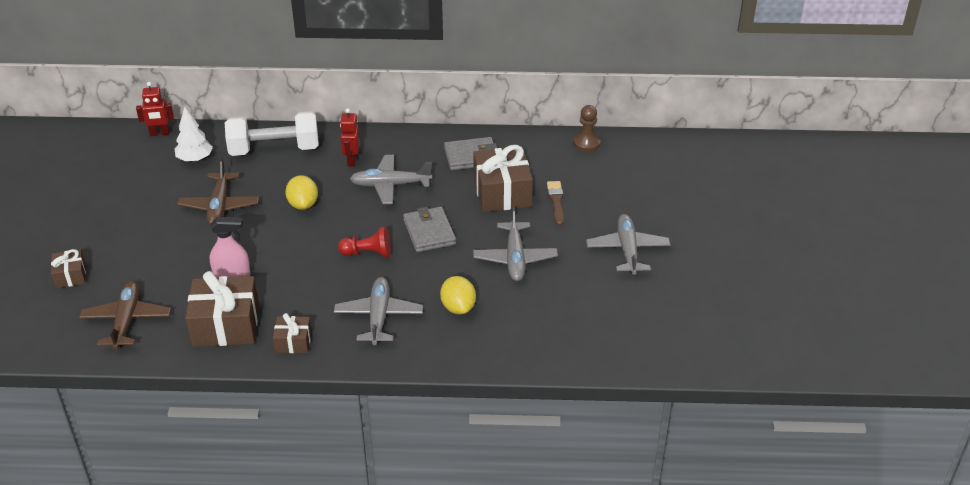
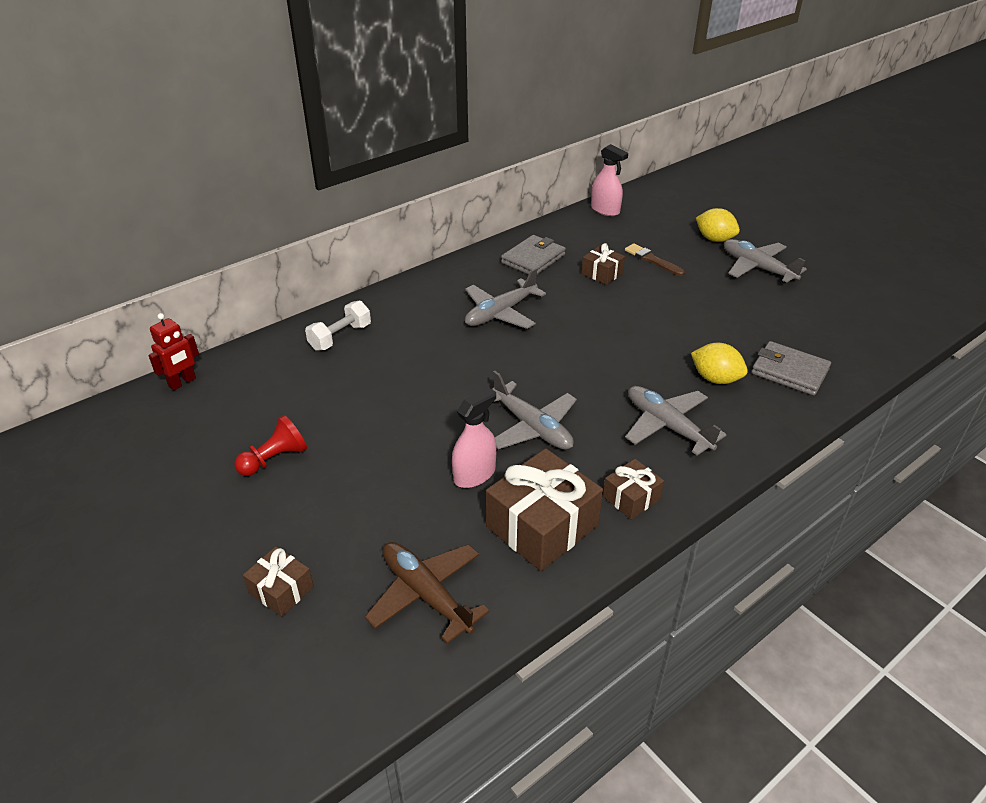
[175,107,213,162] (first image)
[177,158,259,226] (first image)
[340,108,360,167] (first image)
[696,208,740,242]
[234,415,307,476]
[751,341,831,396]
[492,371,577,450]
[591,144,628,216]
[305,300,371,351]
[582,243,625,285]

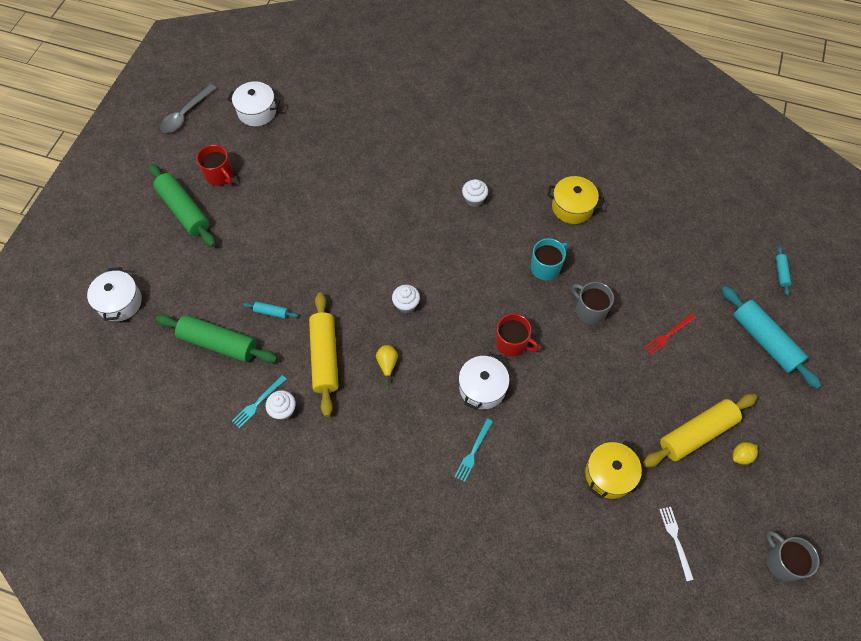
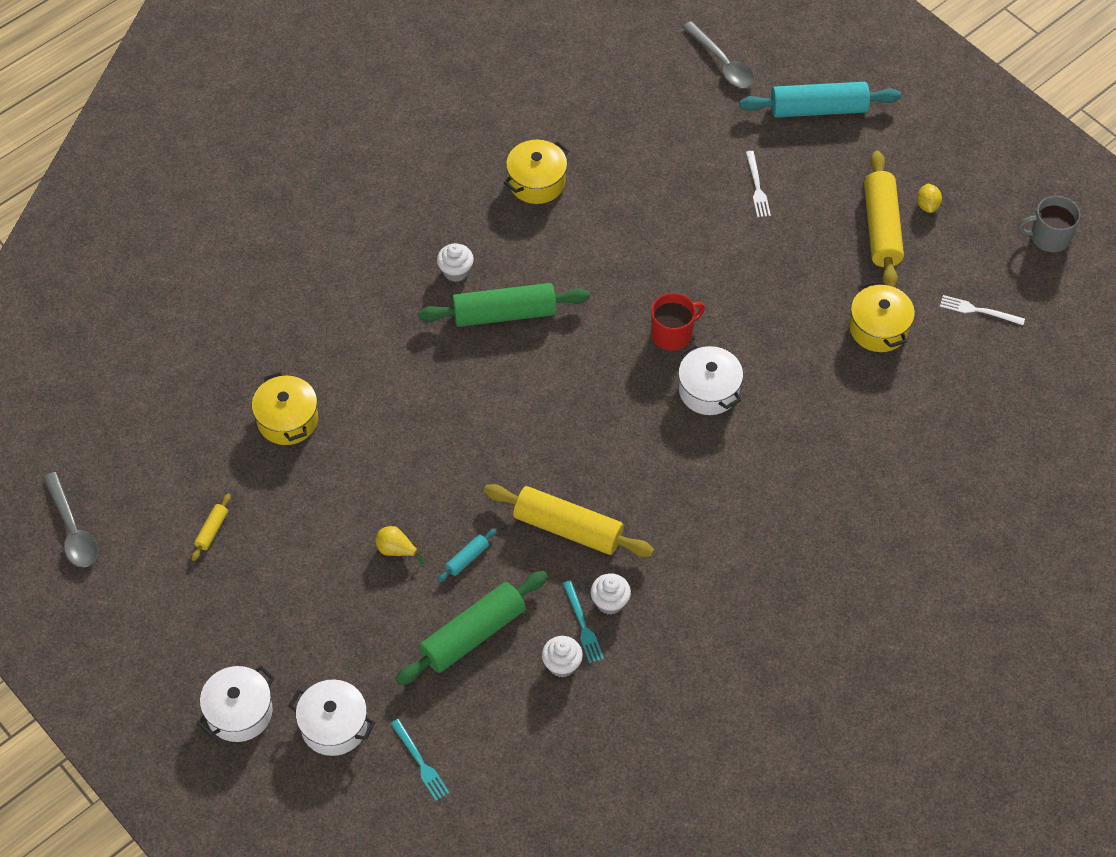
[531,238,568,280] (first image)
[572,282,614,324] (first image)
[776,246,792,296] (first image)
[252,372,318,445]
[683,21,755,88]
[418,283,590,327]
[197,666,275,742]
[375,526,424,564]
[542,636,583,678]
[390,719,450,801]
[191,494,231,561]
[746,151,771,217]

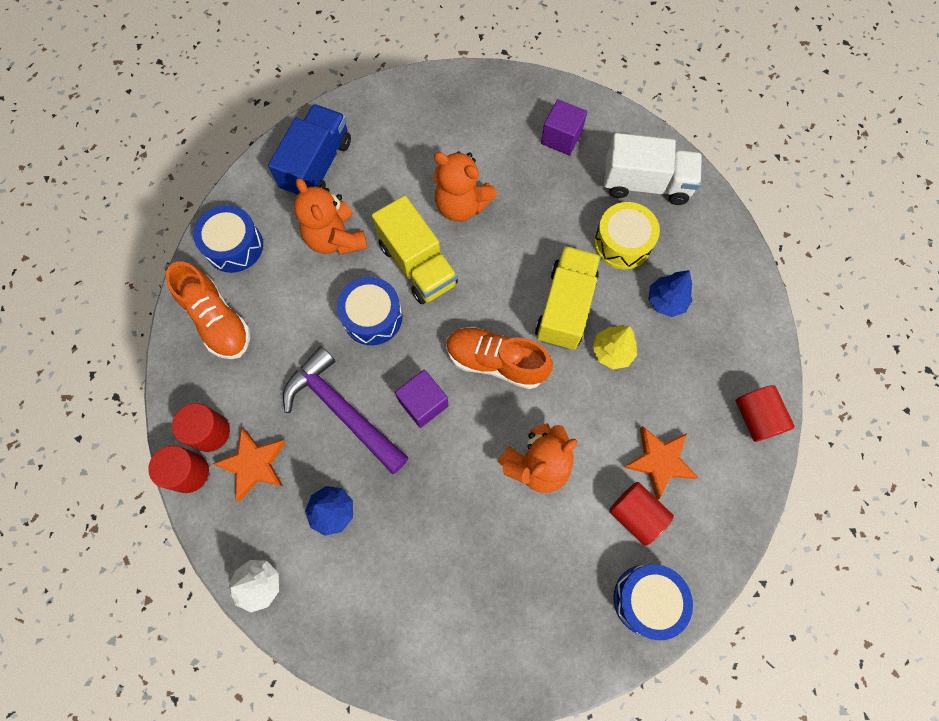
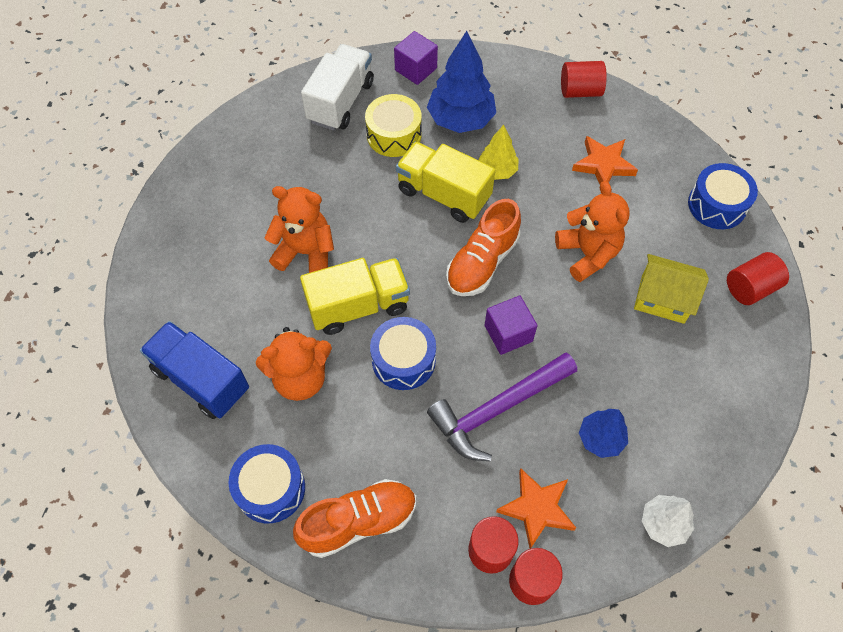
[634,254,709,324]
[394,31,438,85]
[727,252,789,305]
[264,186,334,273]
[427,31,496,133]

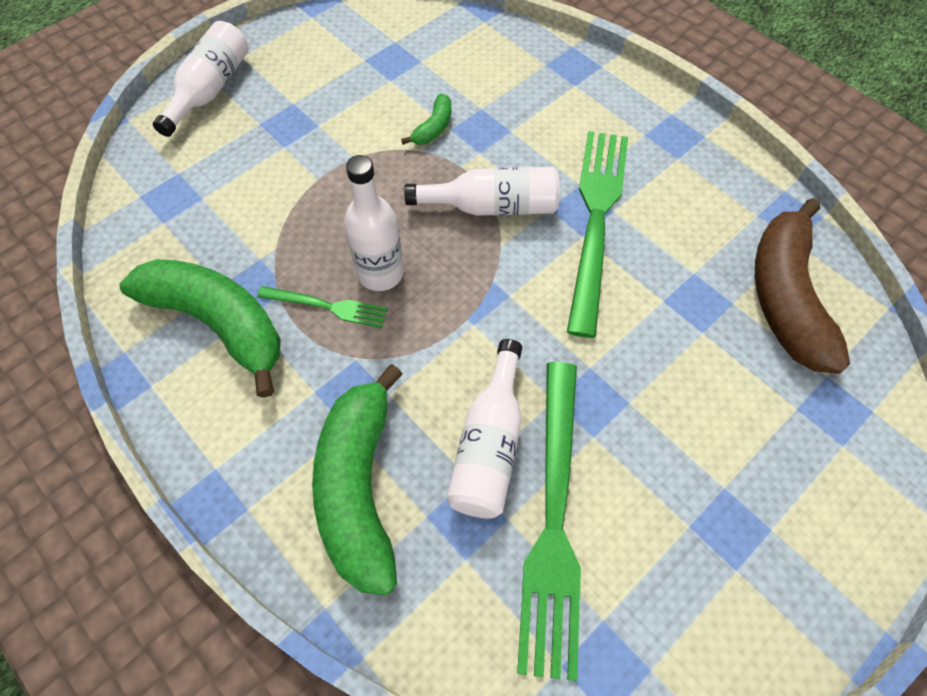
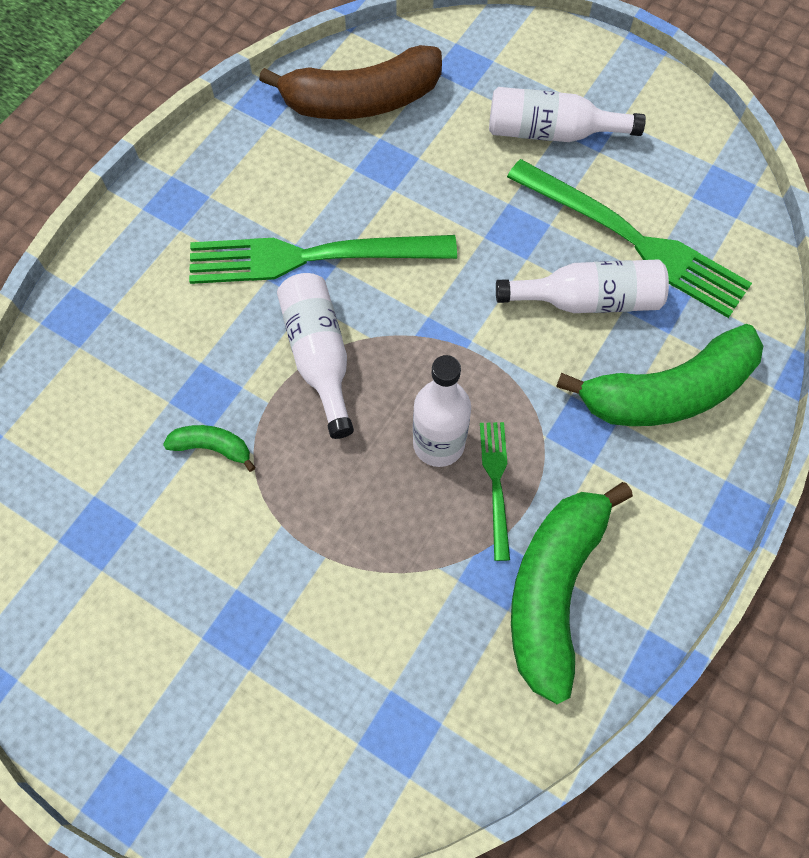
[489,87,646,142]
[507,159,752,318]

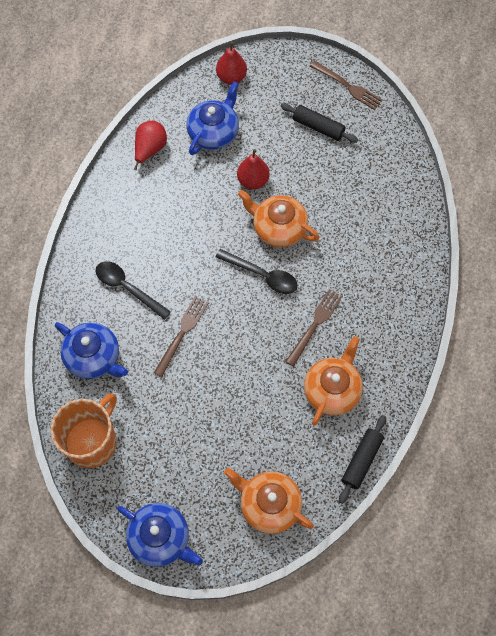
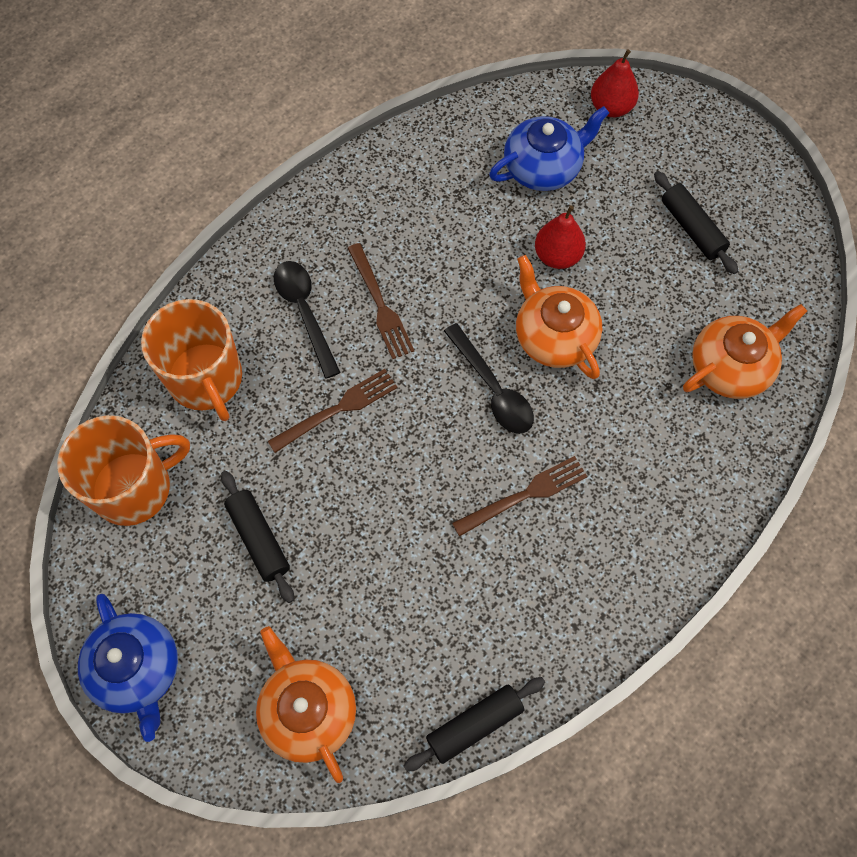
[134,121,167,170] (first image)
[221,471,294,603]
[683,304,807,399]
[347,243,414,359]
[141,299,242,421]

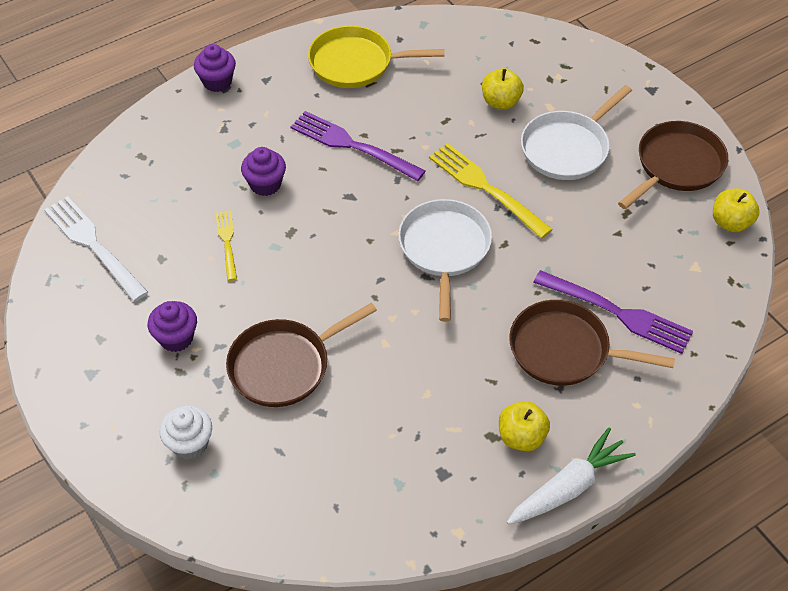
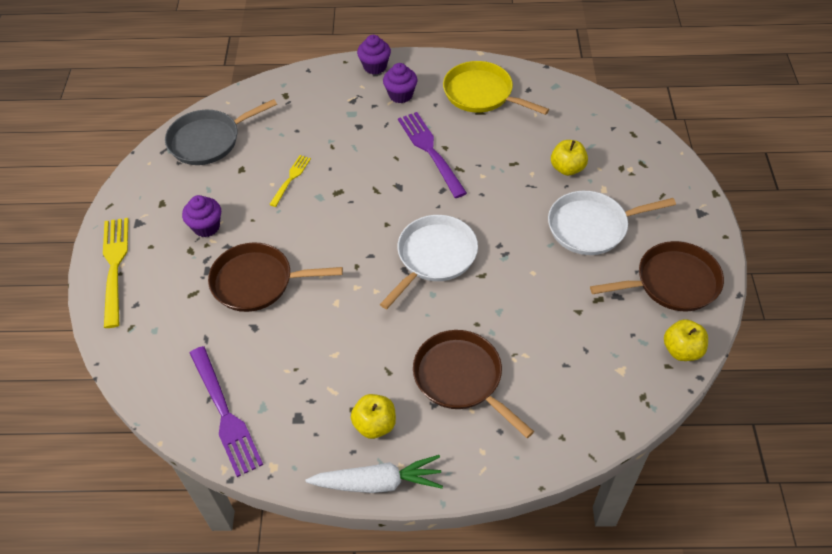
[160,406,212,460] (first image)
[383,63,417,103]
[103,218,128,328]
[190,346,263,477]
[165,99,277,165]

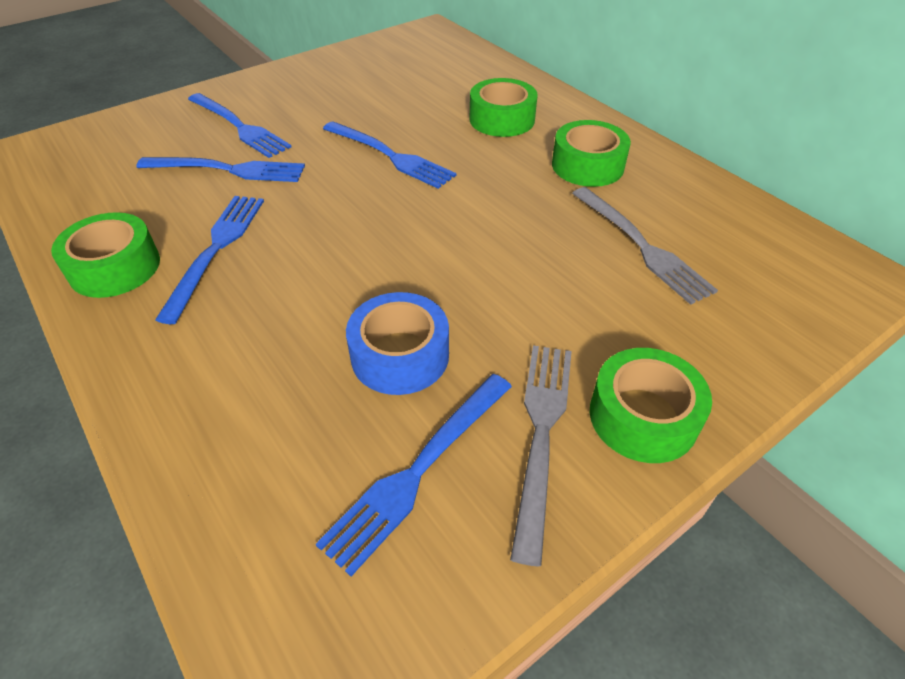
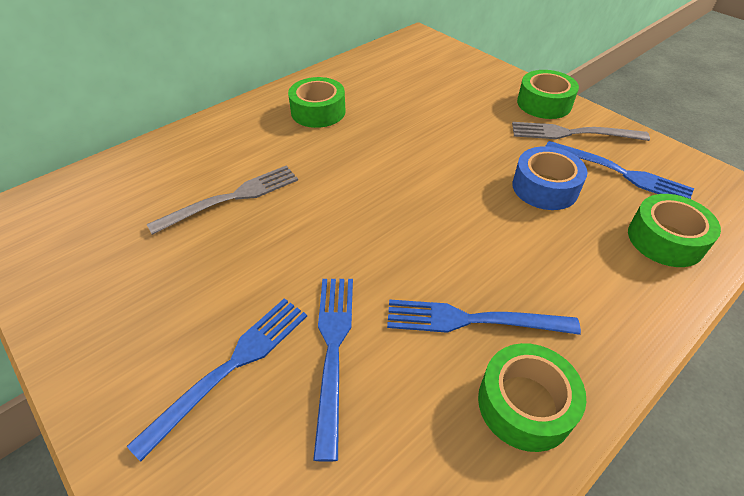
[323,121,456,189] (first image)
[628,194,721,267]
[147,166,298,235]

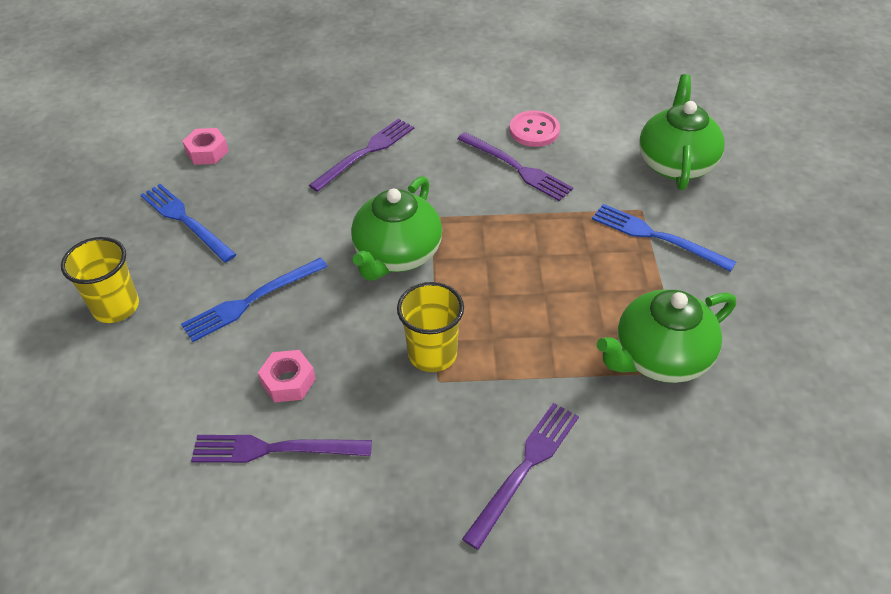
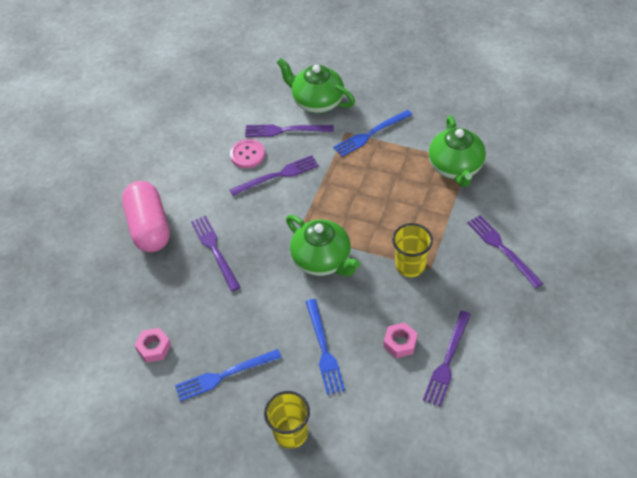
[122,181,170,252]
[245,125,334,137]

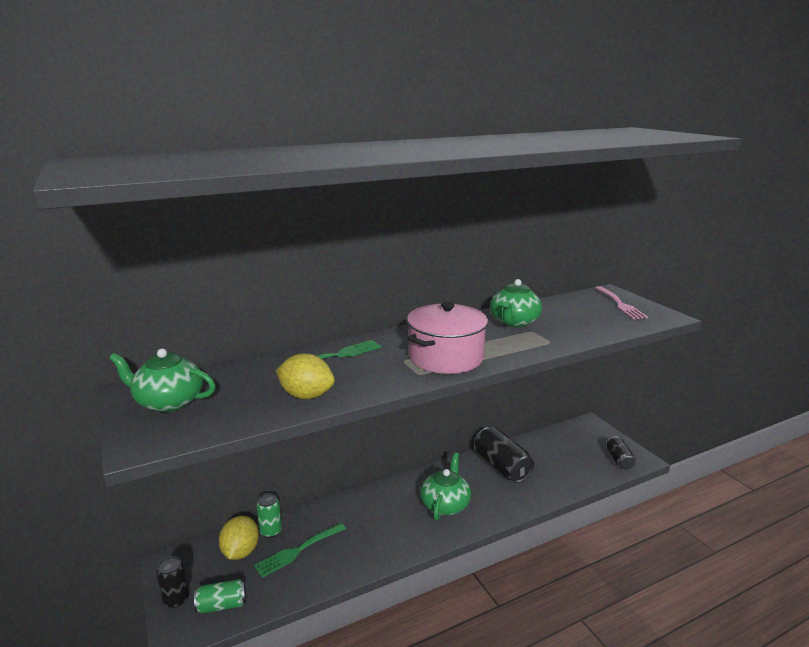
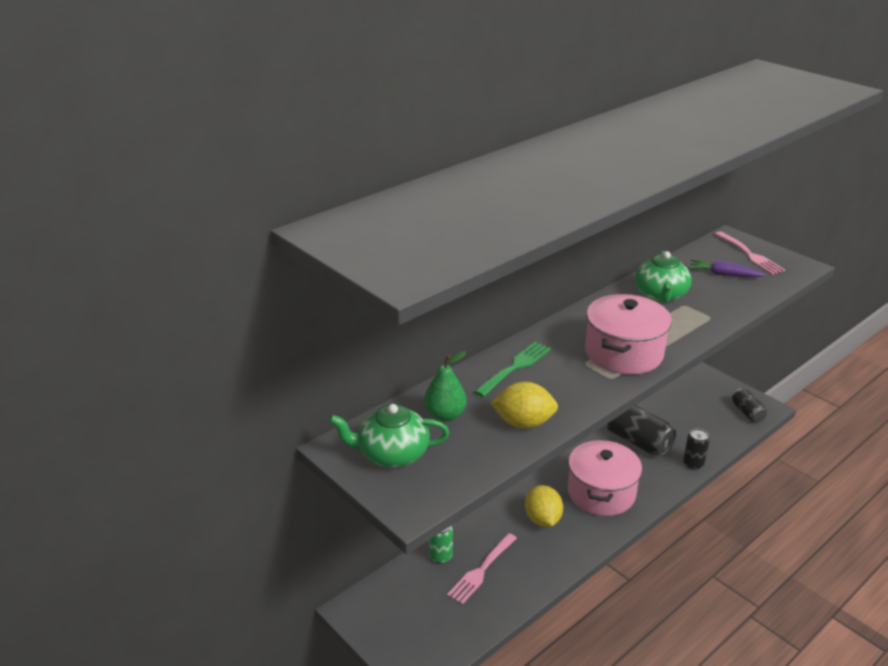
[194,579,246,613] (first image)
[424,351,467,422]
[689,259,765,277]
[683,429,710,470]
[525,485,563,527]
[568,439,642,516]
[447,533,517,605]

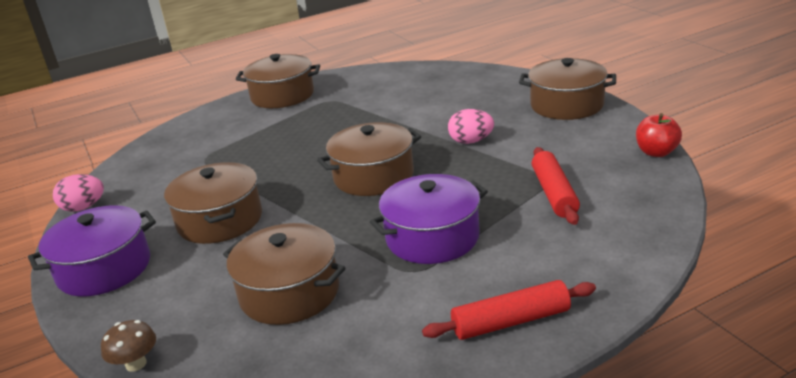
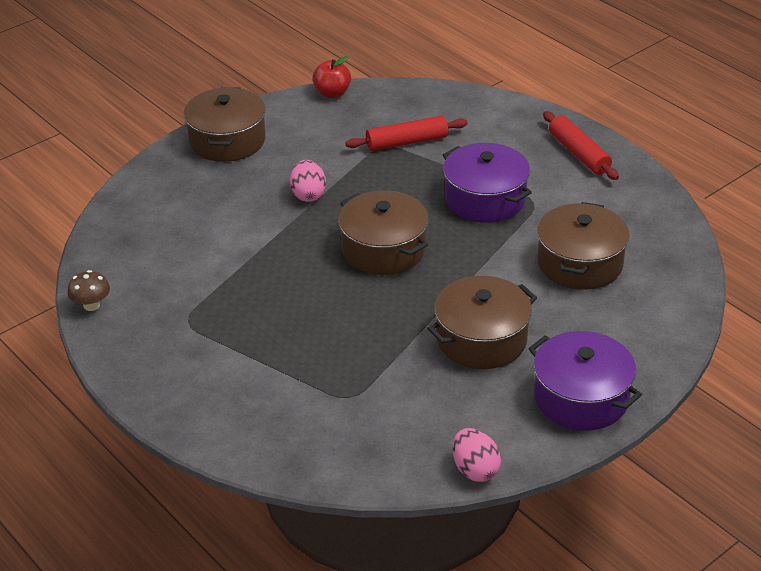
[236,54,320,108] (first image)
[68,270,110,311]

